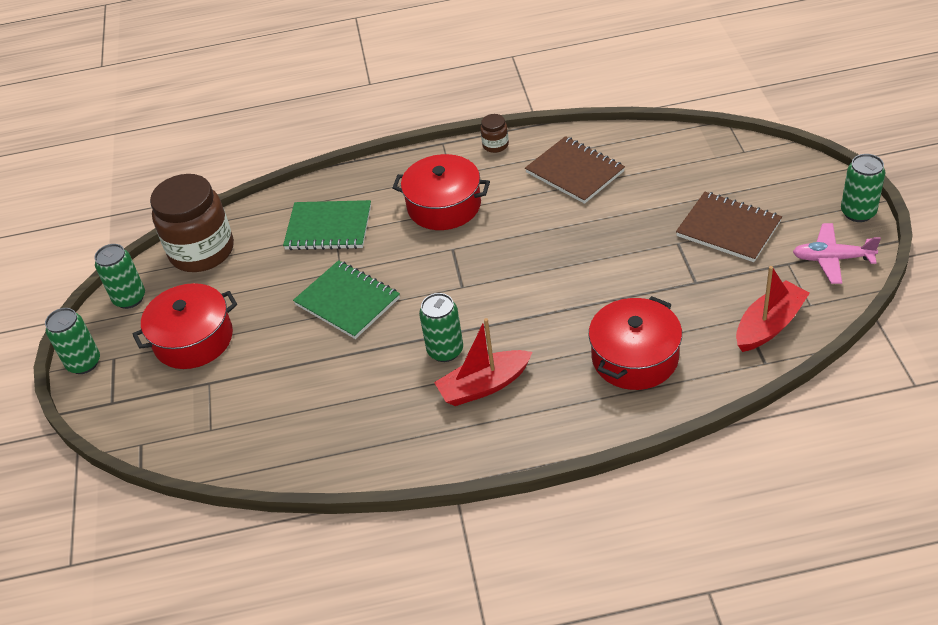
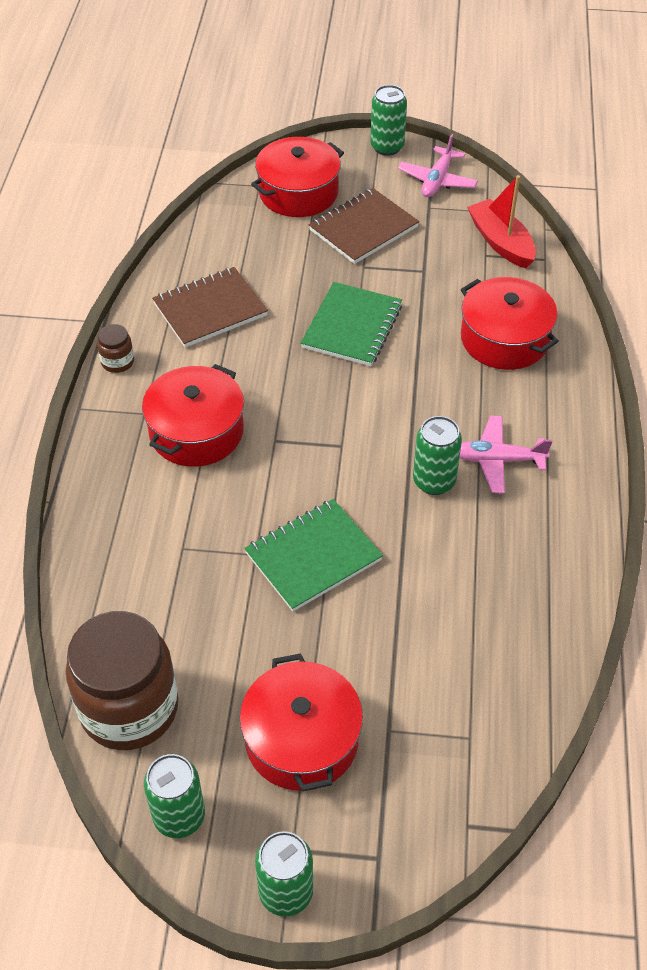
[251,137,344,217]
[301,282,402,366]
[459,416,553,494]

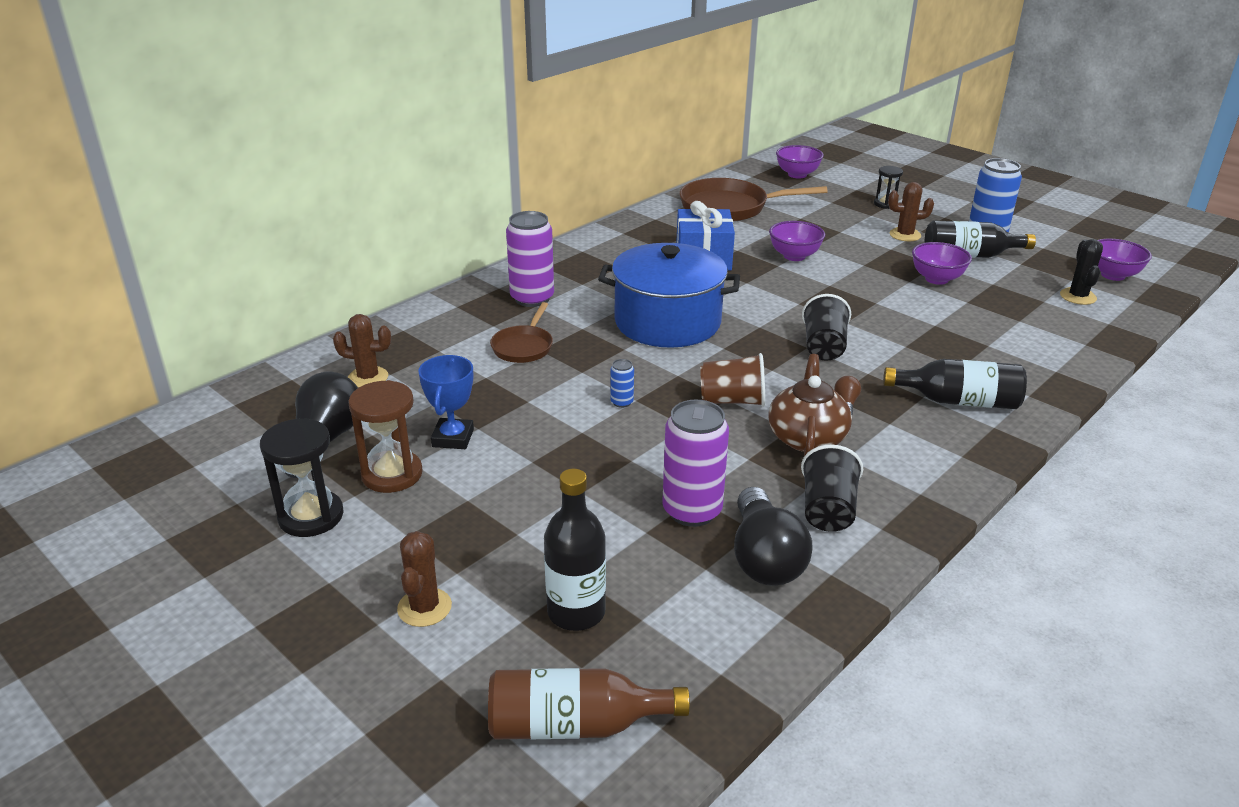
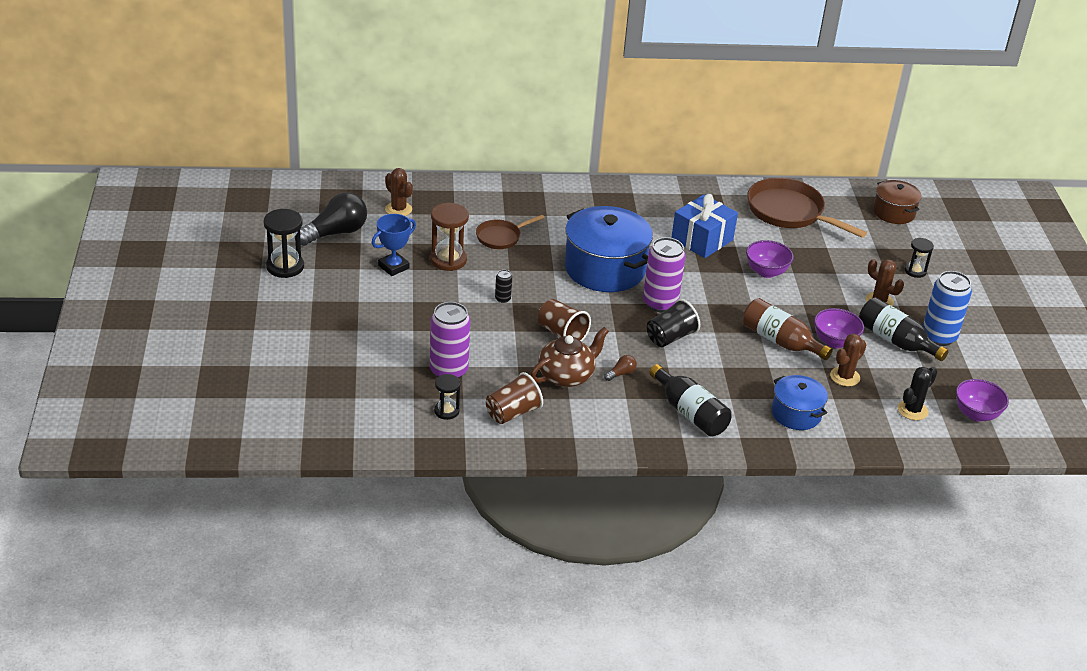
[544,469,606,631] (first image)
[772,375,828,430]
[430,203,469,271]
[830,334,866,386]
[743,298,833,360]
[643,237,686,312]
[434,374,461,420]
[873,180,922,224]
[495,270,512,303]
[486,372,543,424]

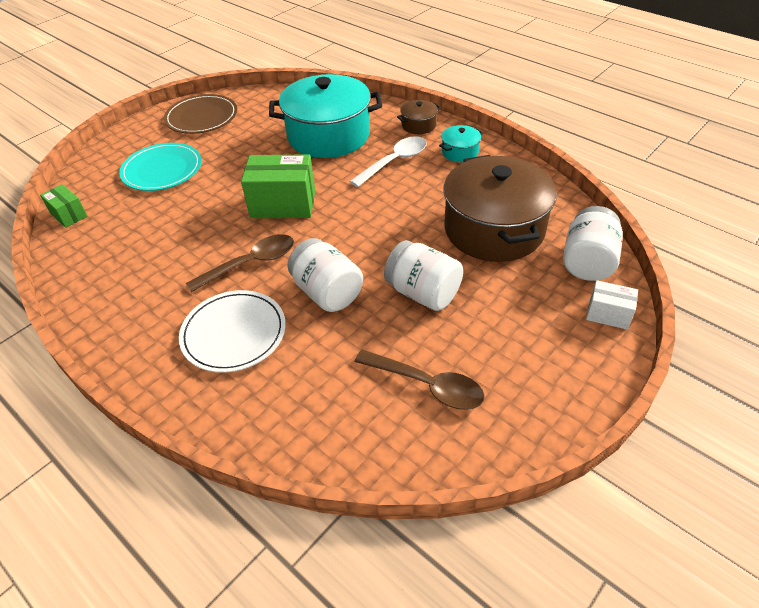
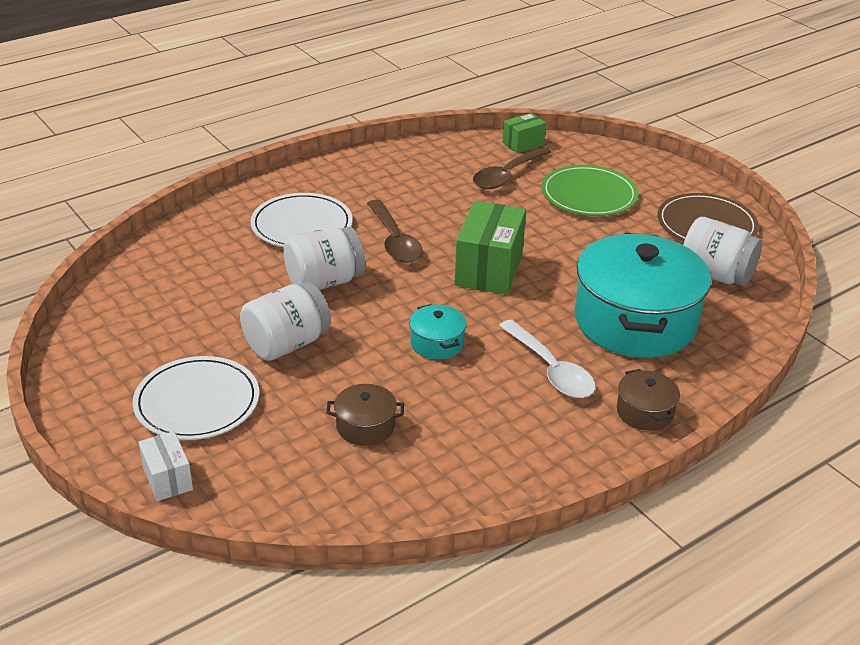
[132,356,259,440]
[473,146,551,189]
[409,304,467,360]
[683,217,762,286]
[541,165,638,216]
[138,431,193,501]
[326,384,404,446]

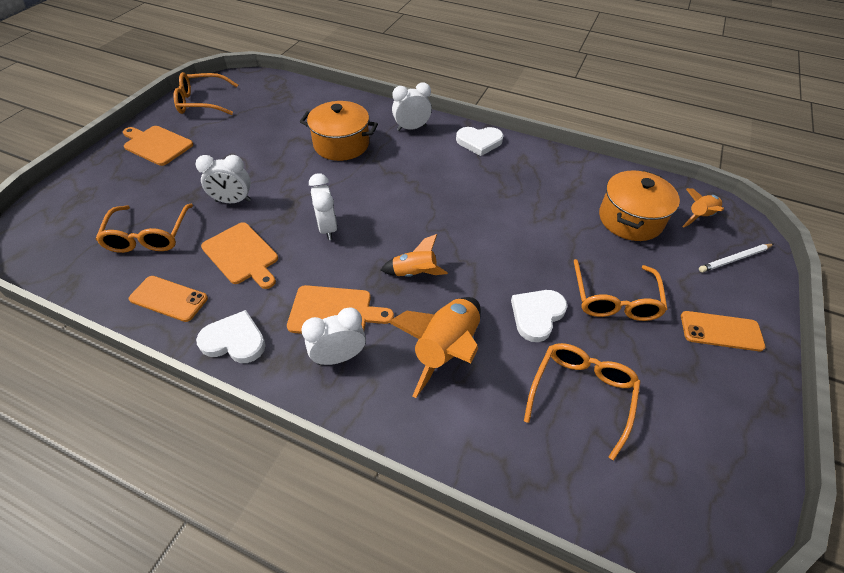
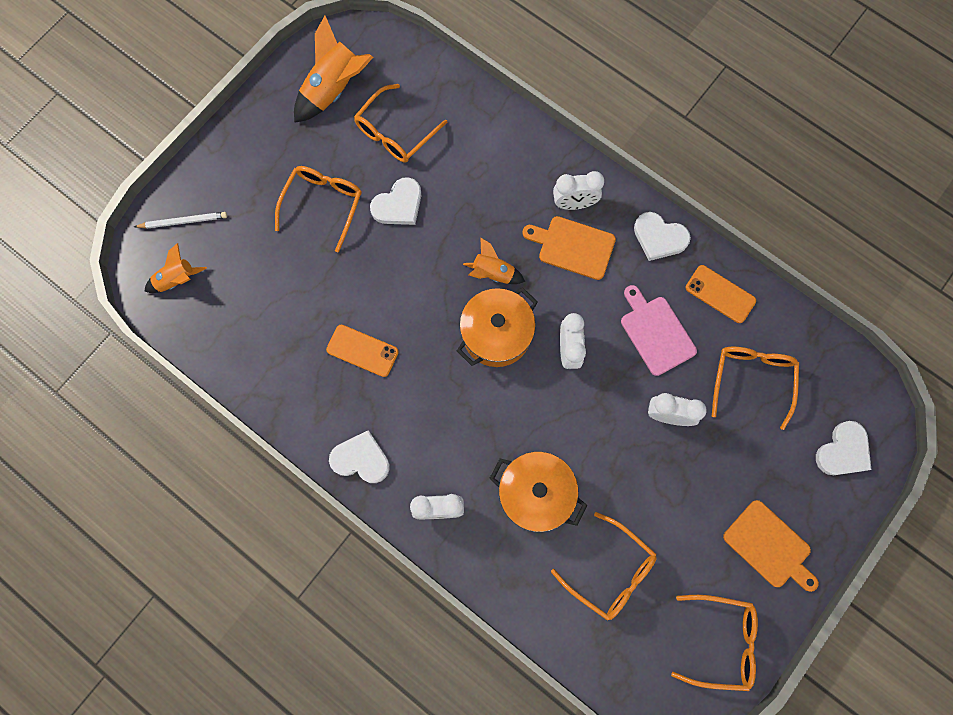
[551,512,657,621]
[816,421,871,475]
[294,16,373,123]
[457,287,538,367]
[326,325,399,377]
[621,285,697,376]

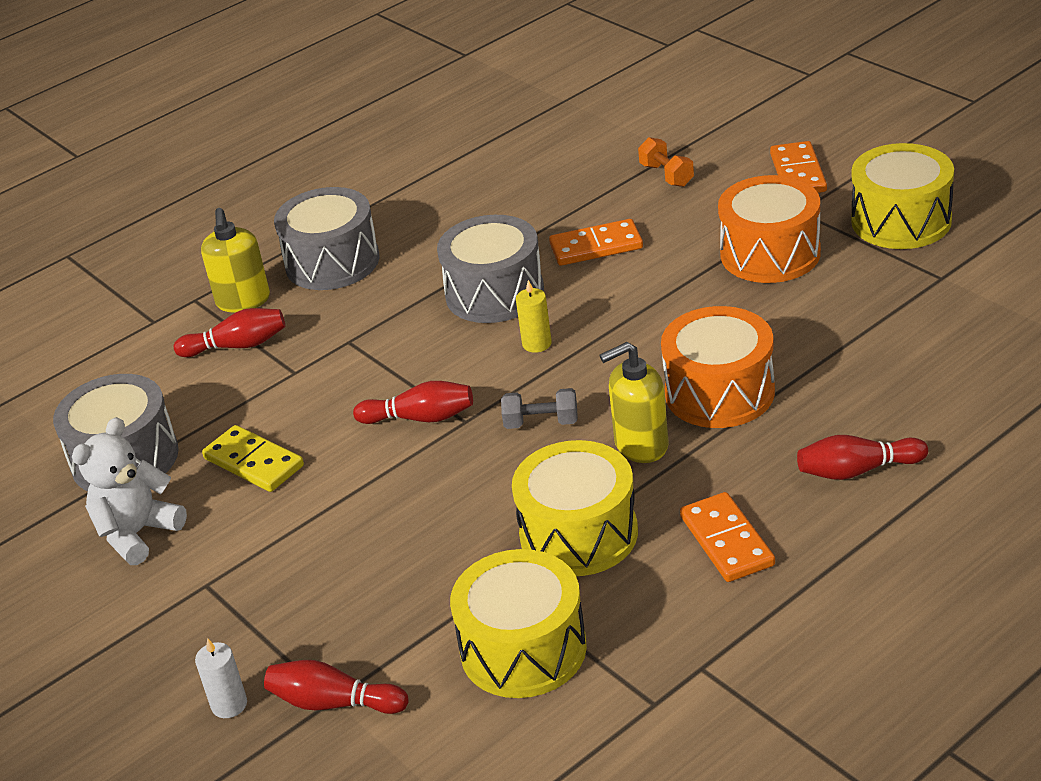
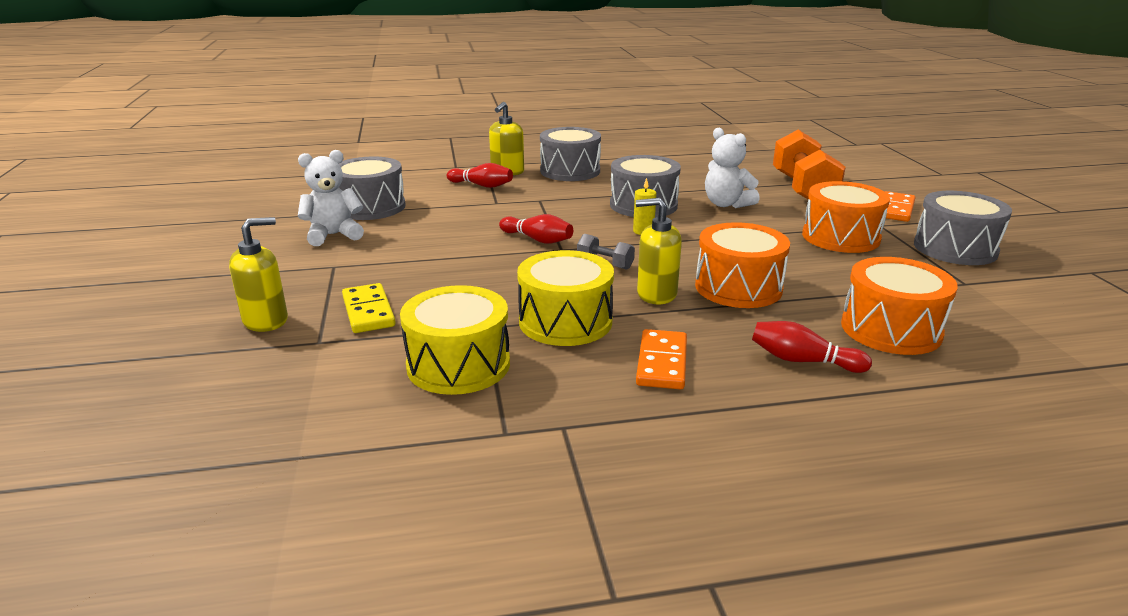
[264,660,408,714] (first image)
[841,257,958,355]
[342,283,396,333]
[229,217,288,332]
[705,128,760,208]
[914,191,1012,265]
[773,130,846,199]

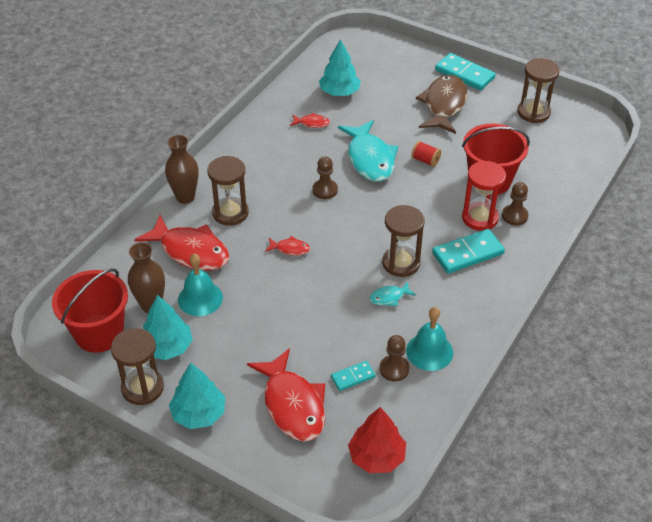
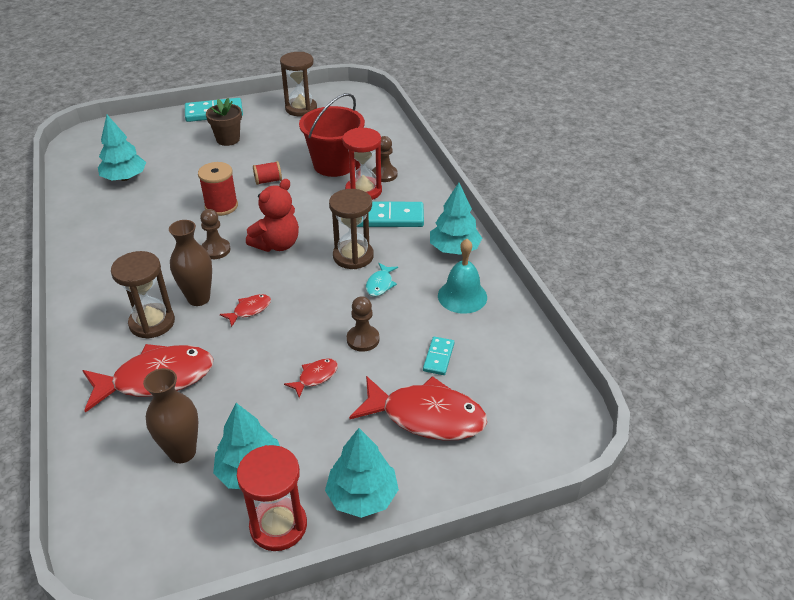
[52,268,128,353] (first image)
[178,254,223,316] (first image)
[348,407,406,473] (first image)
[246,179,299,252]
[430,183,482,255]
[169,220,212,306]
[284,358,338,398]
[347,296,380,352]
[198,162,238,216]
[206,98,242,146]
[237,445,307,551]
[357,202,424,227]

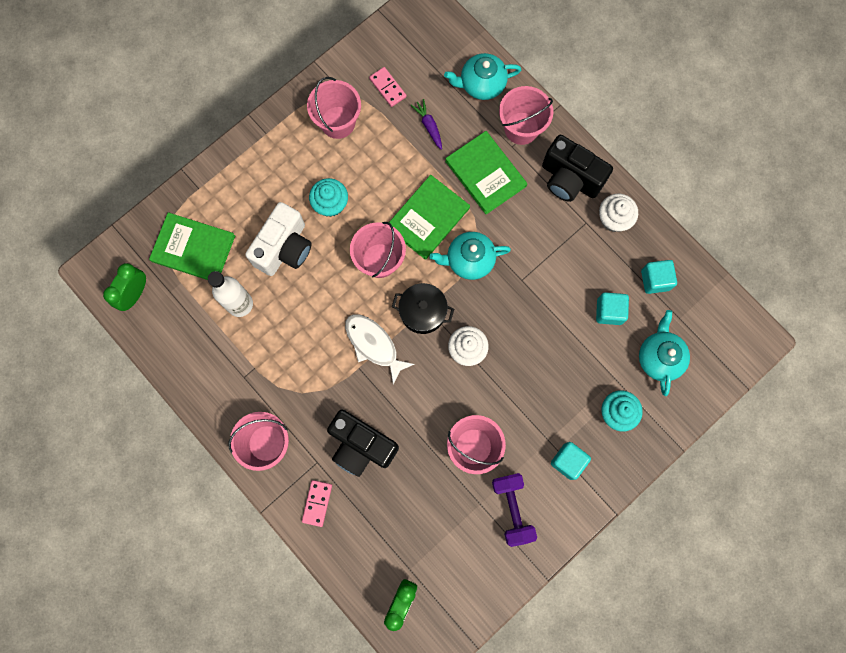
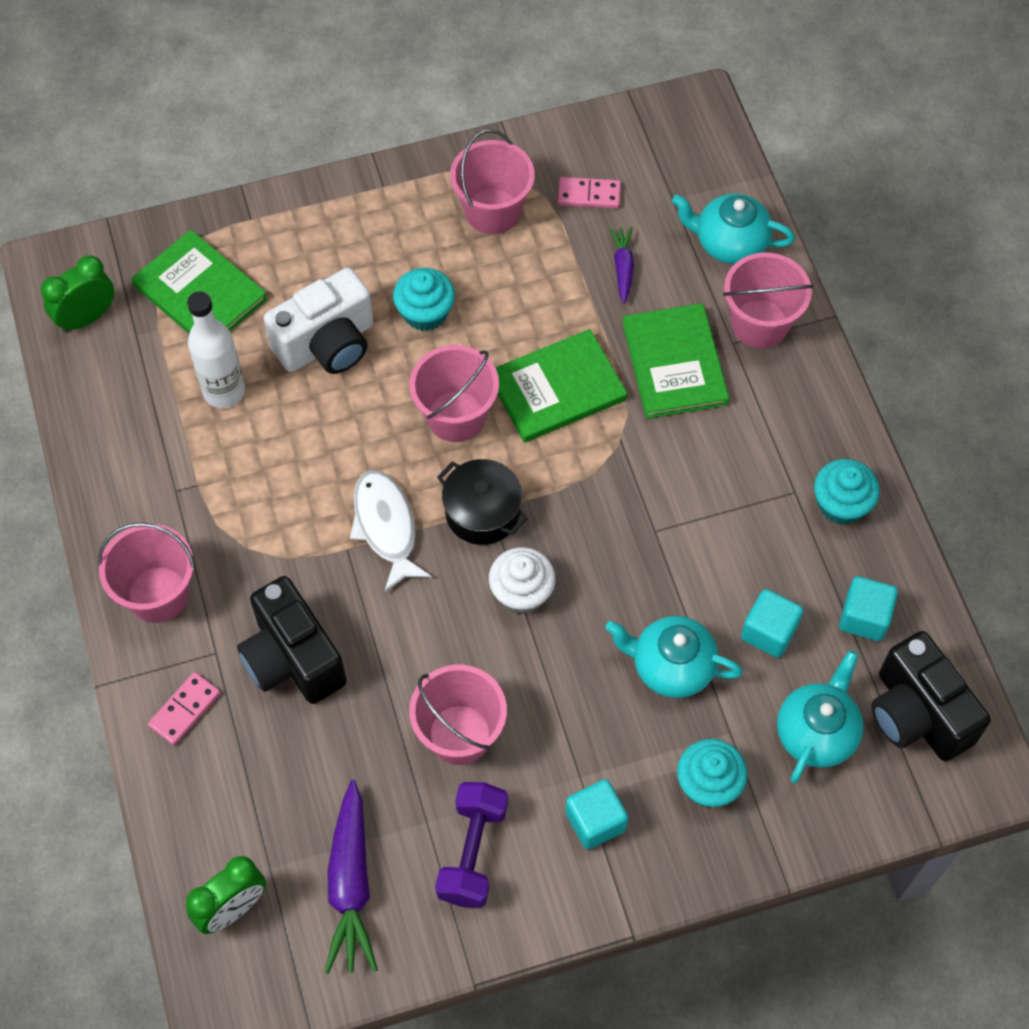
[324,780,378,974]
[605,616,743,698]
[871,631,991,761]
[814,459,880,525]
[557,177,621,209]

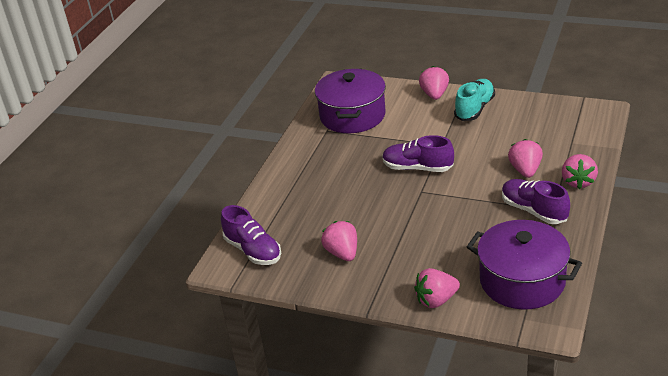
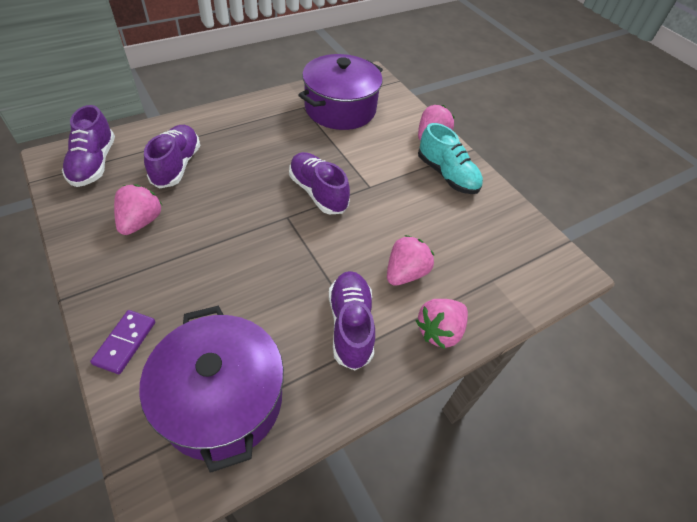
[144,125,200,188]
[90,310,155,374]
[418,123,483,194]

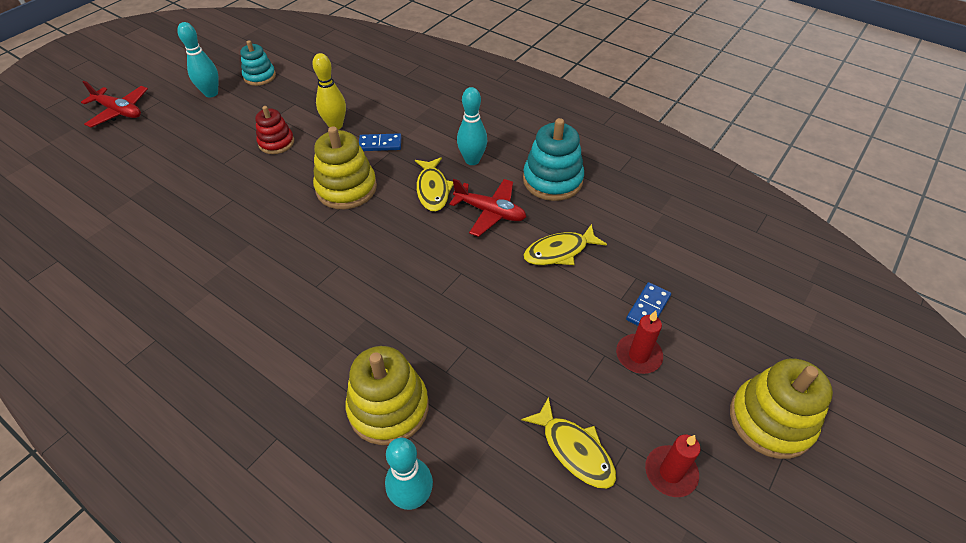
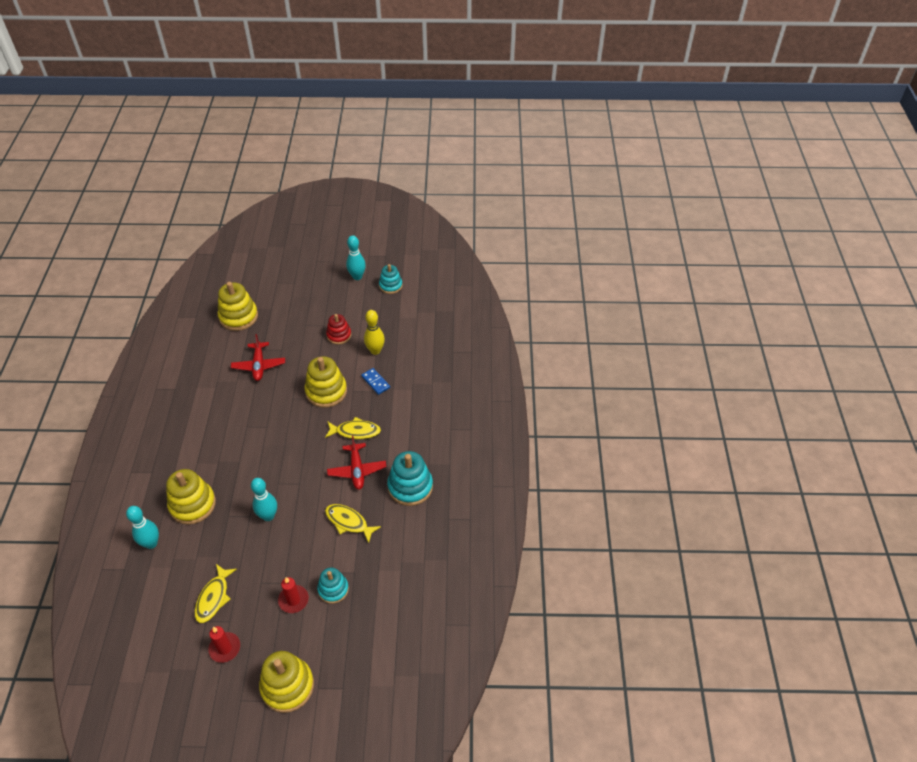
[218,282,258,331]
[231,334,285,381]
[251,478,277,521]
[317,567,349,604]
[325,417,381,439]

